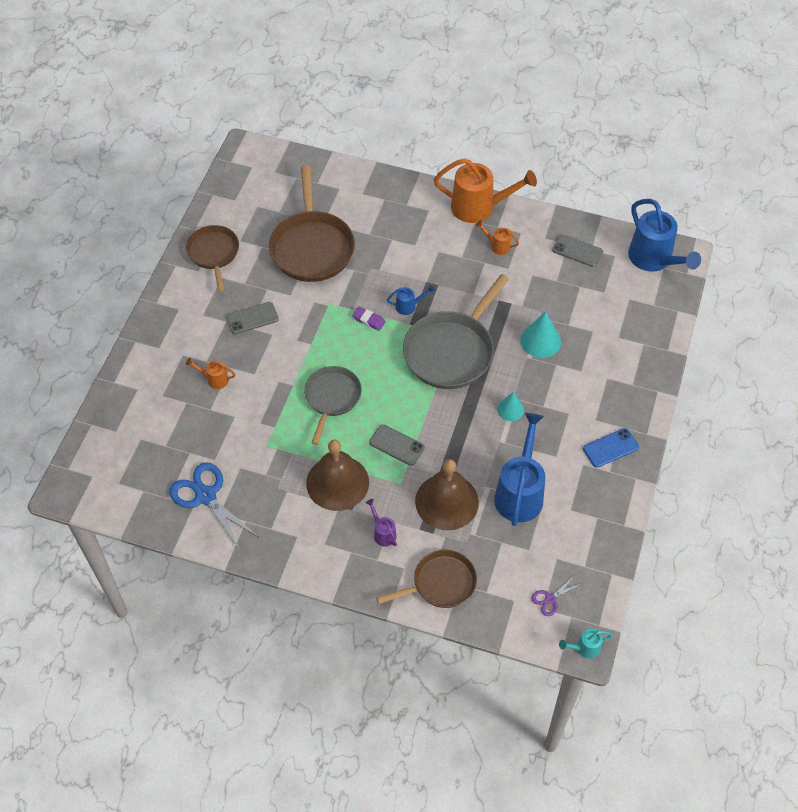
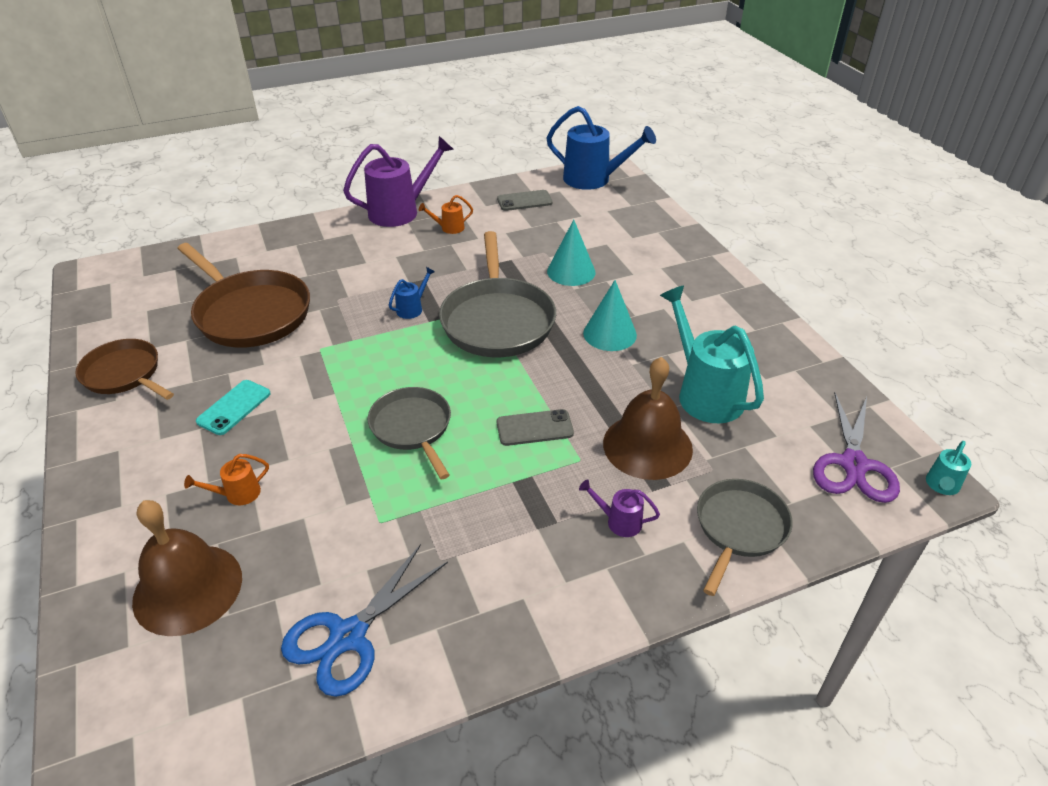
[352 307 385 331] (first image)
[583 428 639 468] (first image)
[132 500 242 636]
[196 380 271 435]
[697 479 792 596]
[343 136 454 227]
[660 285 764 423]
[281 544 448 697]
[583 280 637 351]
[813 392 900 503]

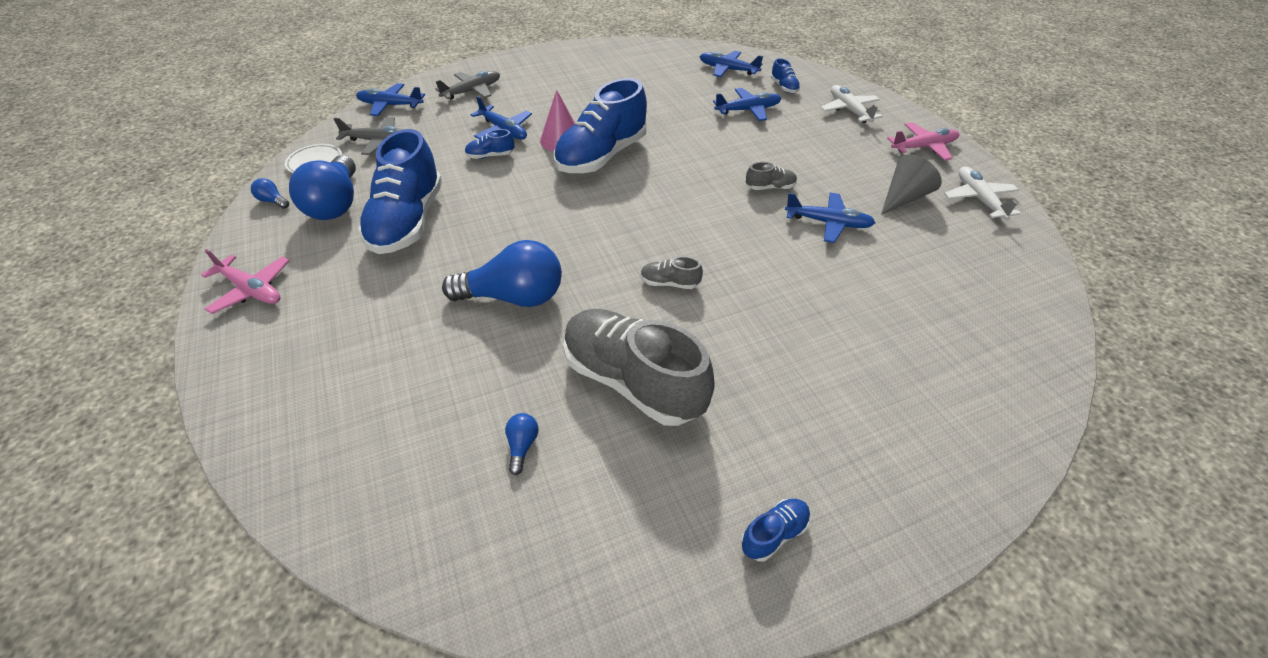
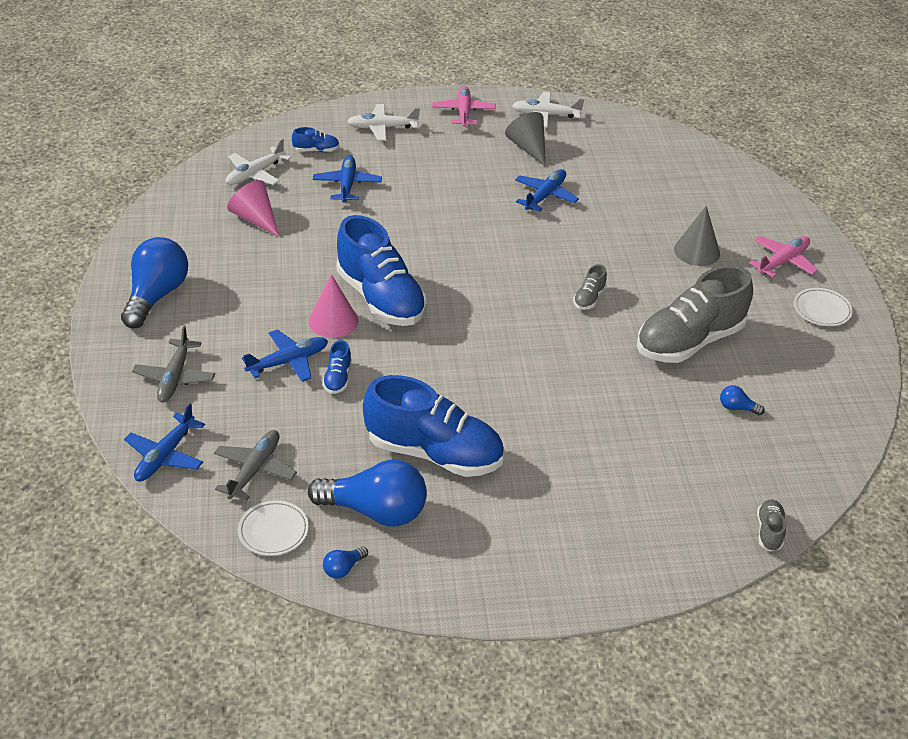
[227 180 279 237]
[674 206 720 266]
[749 236 818 277]
[121 237 188 328]
[757 500 786 551]
[794 288 853 326]
[226 139 291 185]
[132 326 215 402]

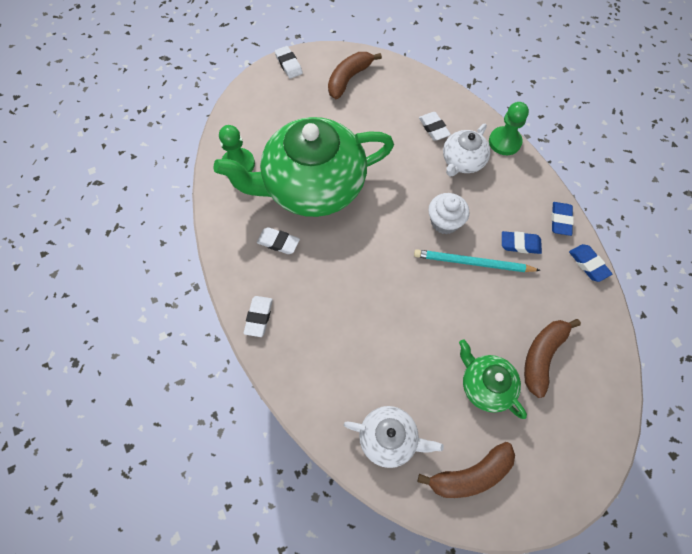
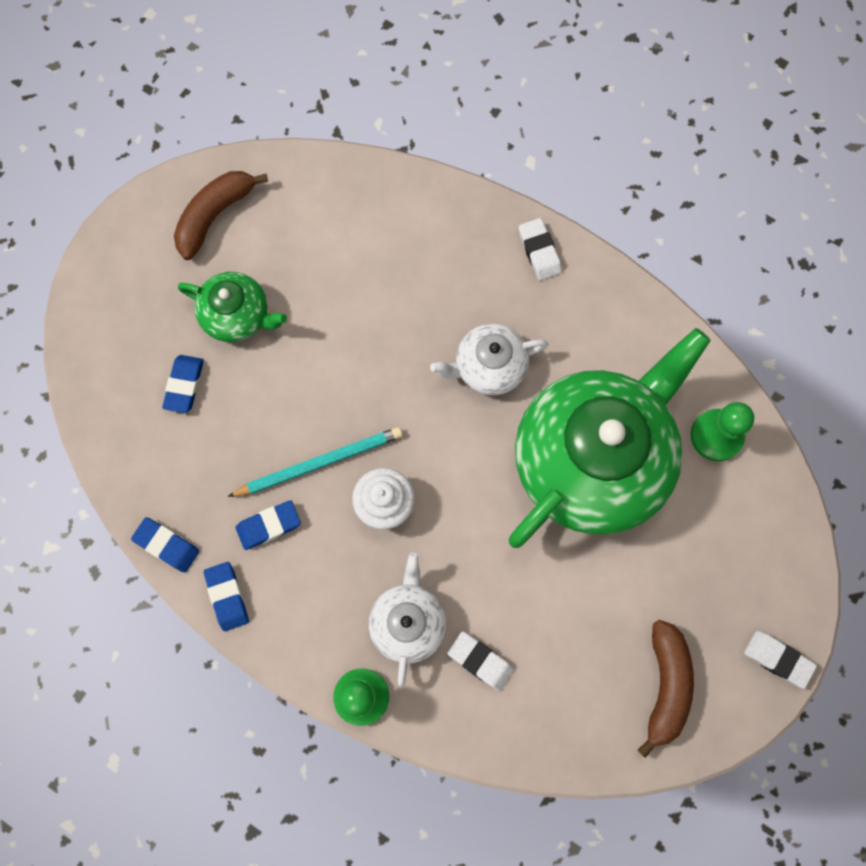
[257 227 300 254] (first image)
[430 324 549 395]
[162 355 204 413]

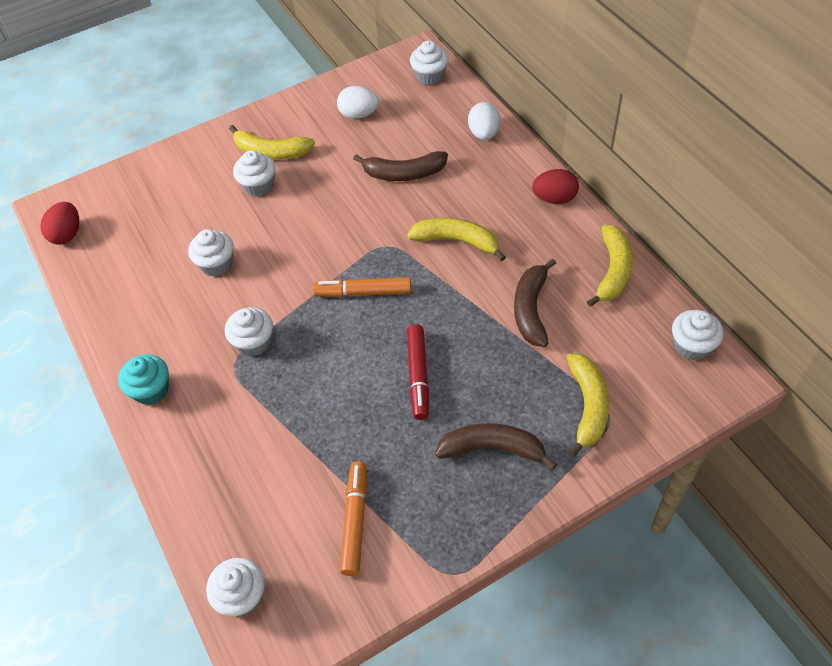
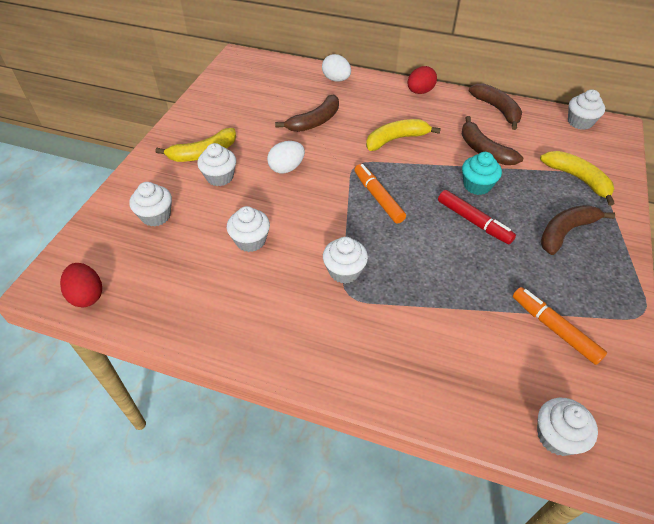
[462 152 502 195]
[267 141 305 173]
[129 182 172 226]
[469 83 522 130]
[354 164 406 224]

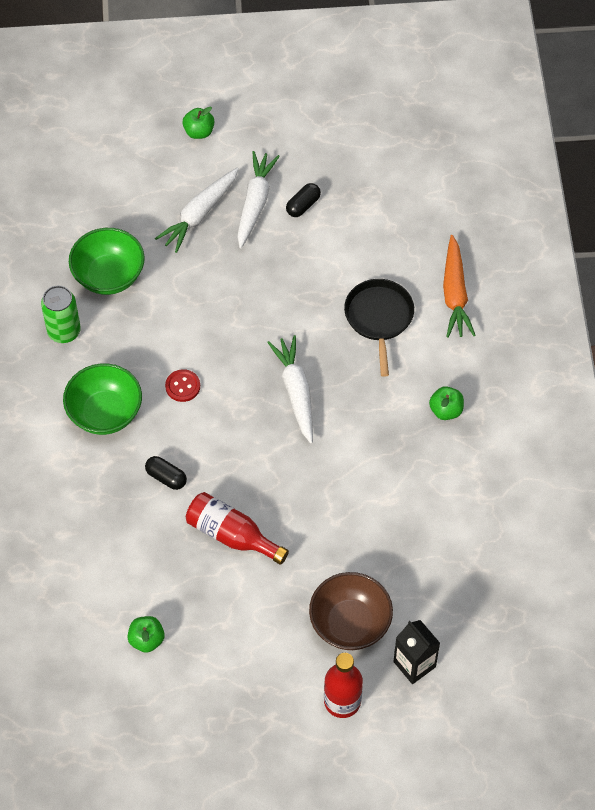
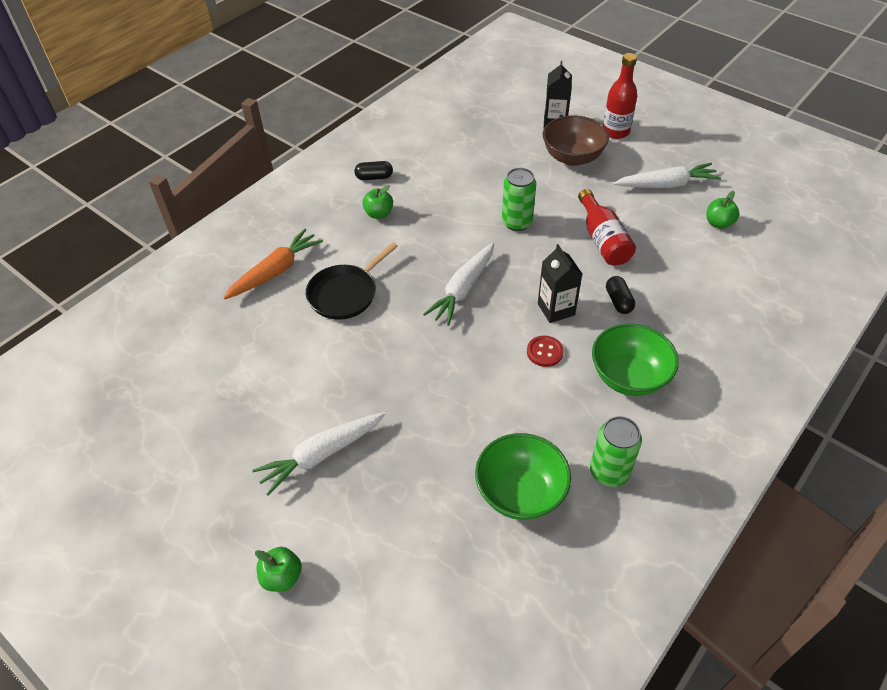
[502 168 536 231]
[538 244 582 323]
[613 163 721 188]
[354 161 393 180]

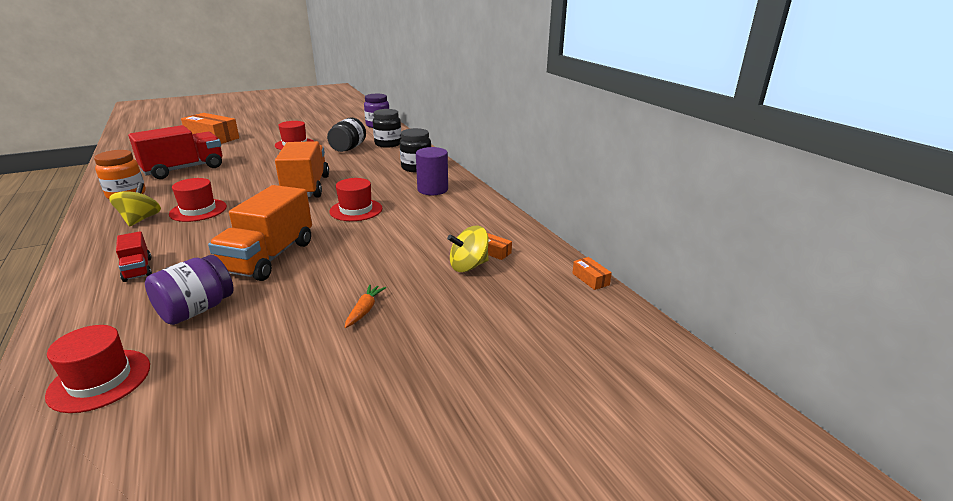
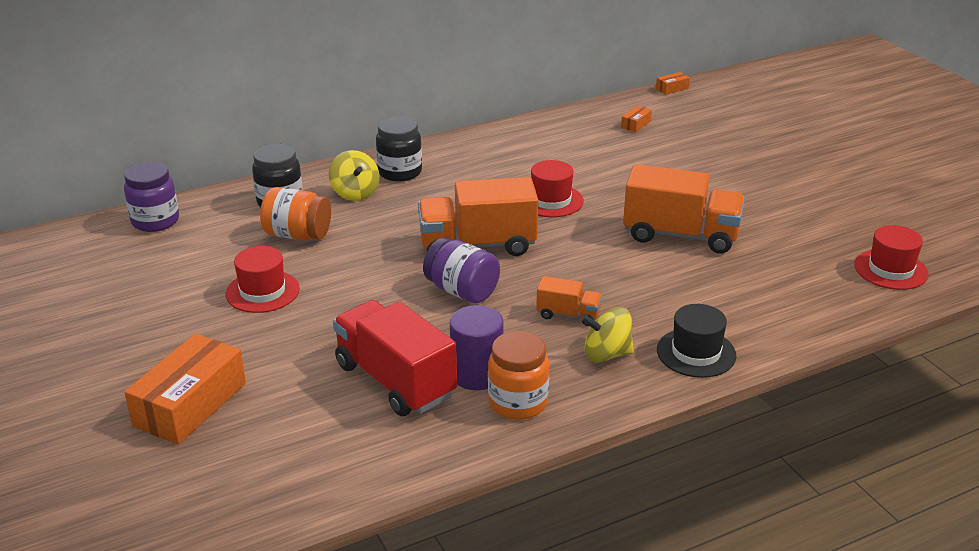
[116 231 152 282] (first image)
[345 285 386 328] (first image)
[657 304 736 378]
[423 238 500 303]
[450 305 504 390]
[329 150 380 201]
[536 276 602 326]
[260 187 331 240]

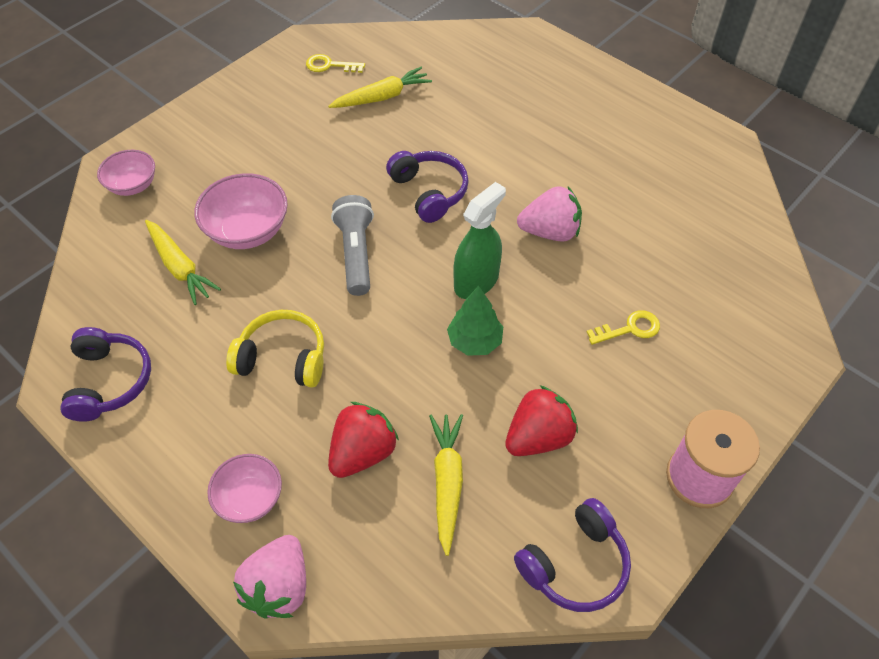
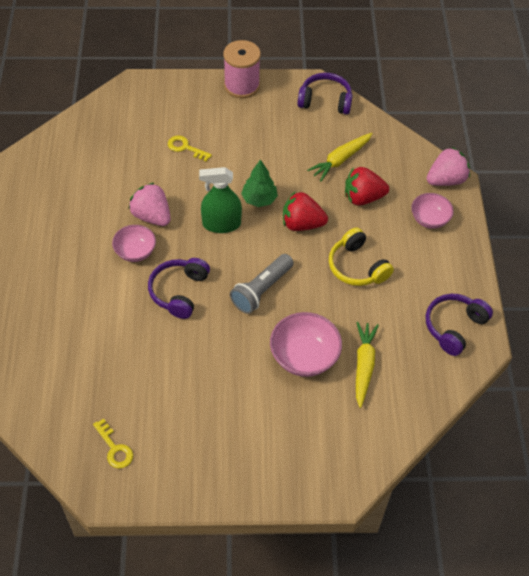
[328 67 432 108] (first image)
[112 225 156 262]
[283 192 328 231]

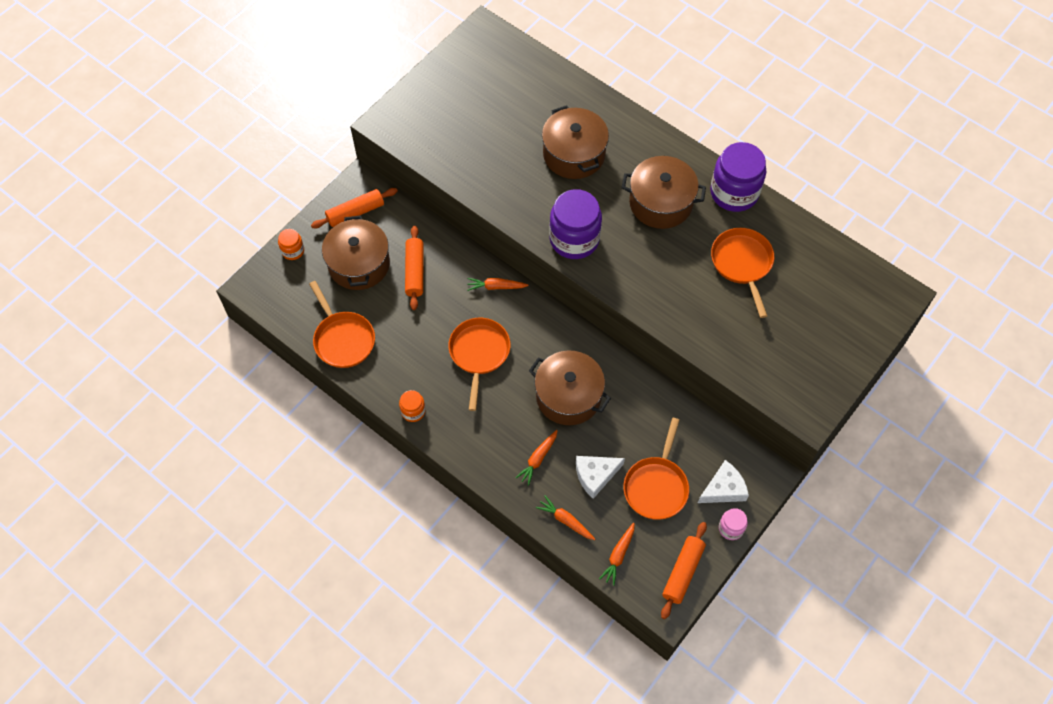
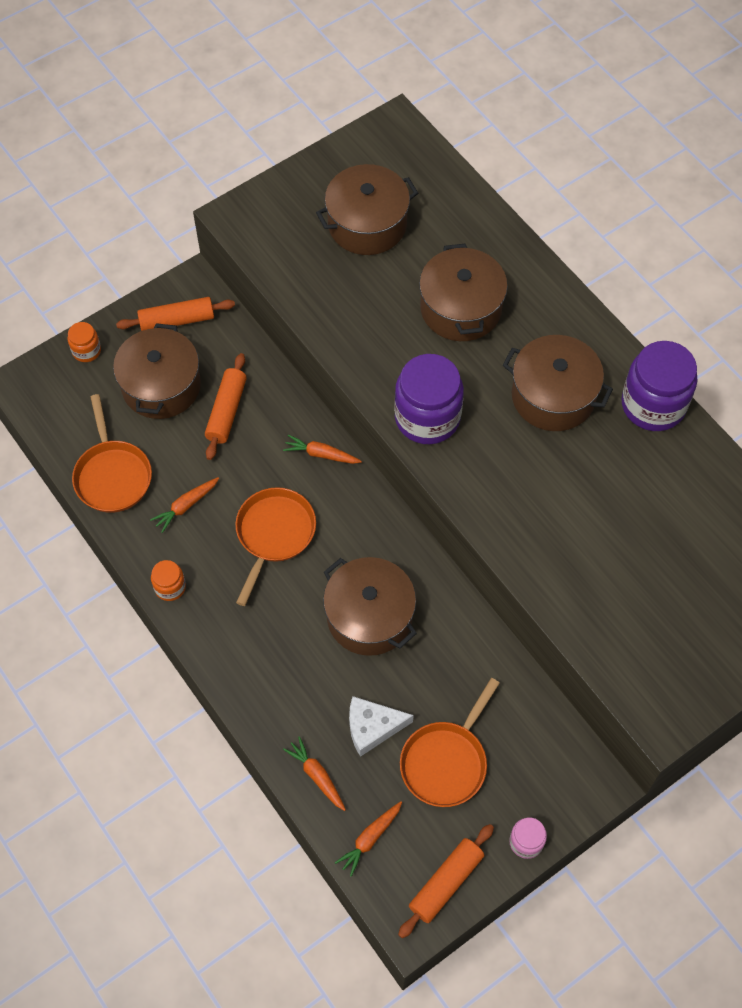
[698 460 749 503] (first image)
[711 228 774 318] (first image)
[316 164 418 255]
[150 477 219 533]

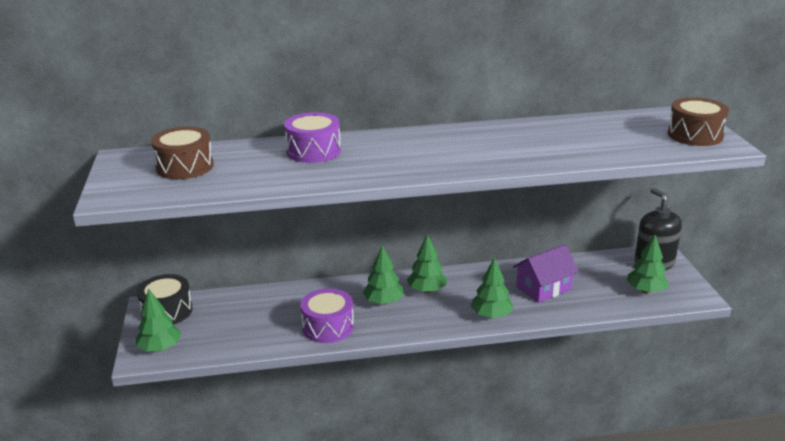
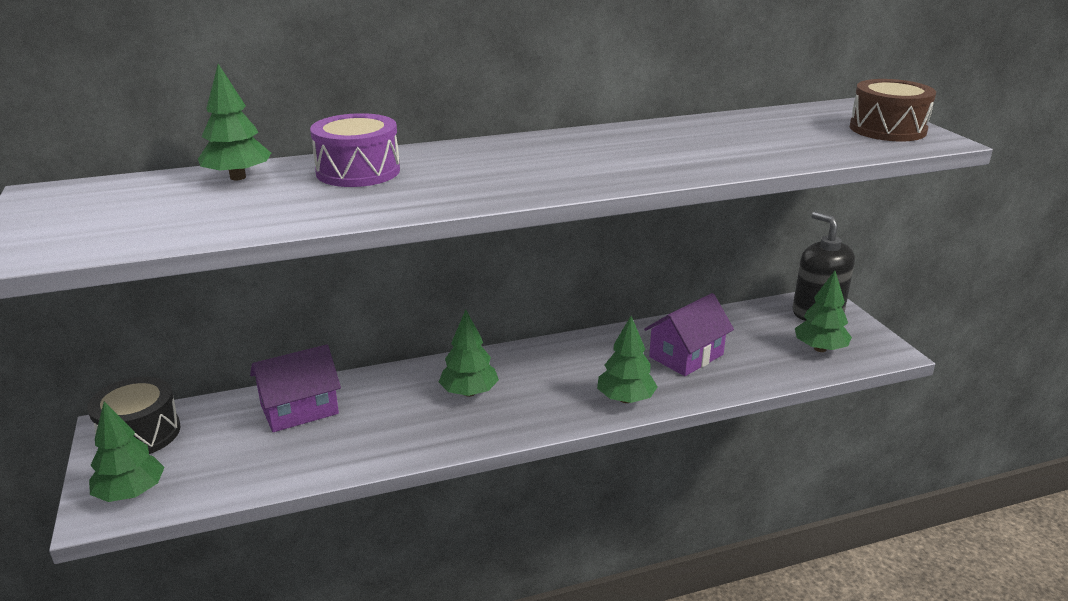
[151 126 214 179] (first image)
[300 288 354 343] (first image)
[250 344 341 432]
[198 64 271 180]

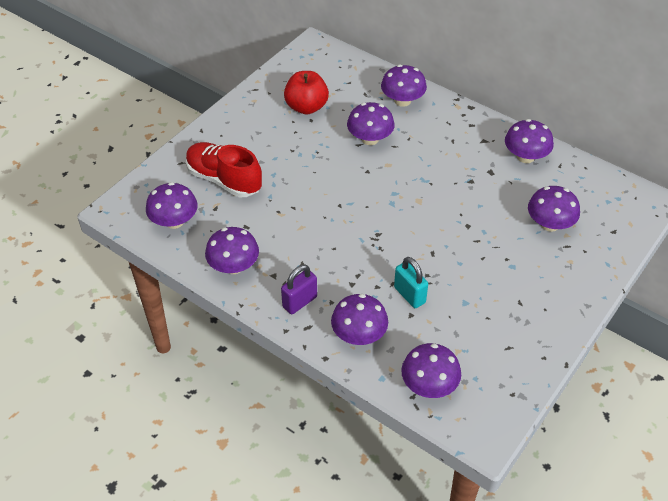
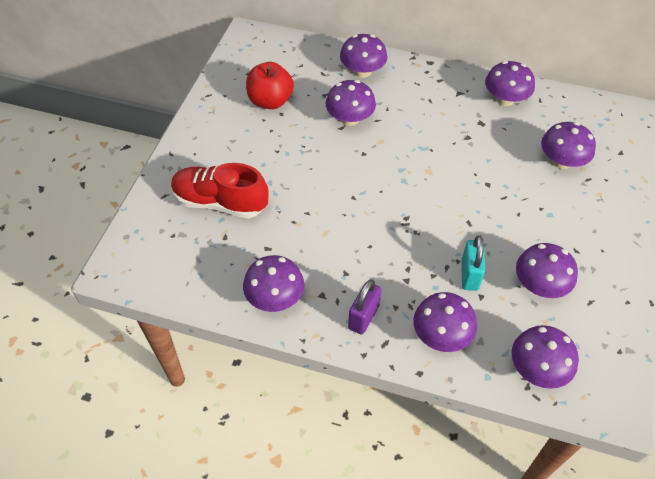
[516 243 578 298]
[461 235 485 291]

